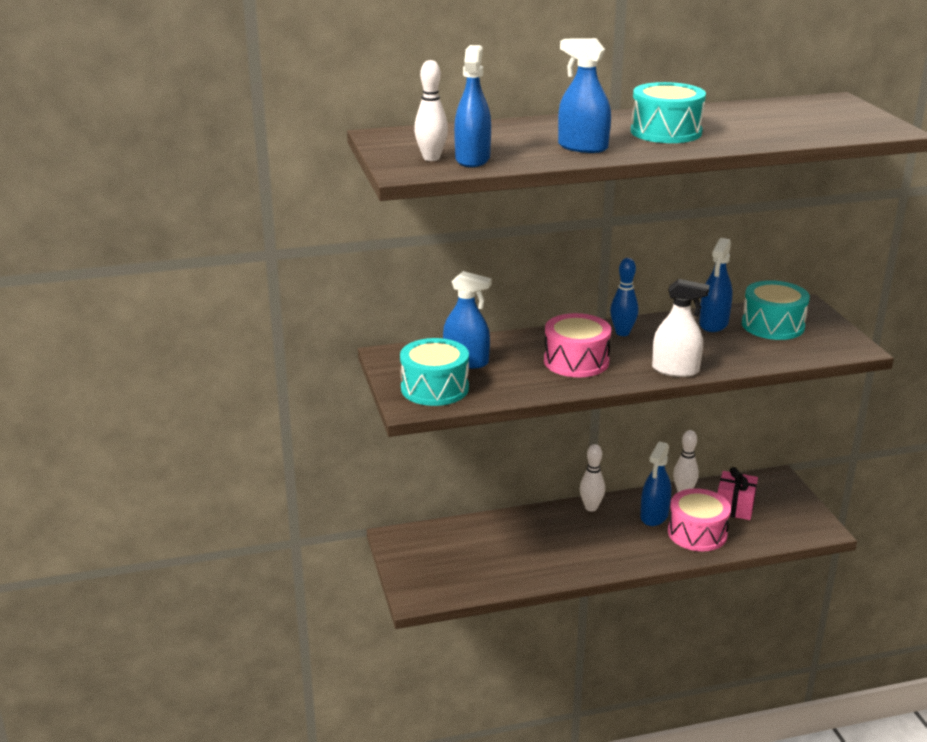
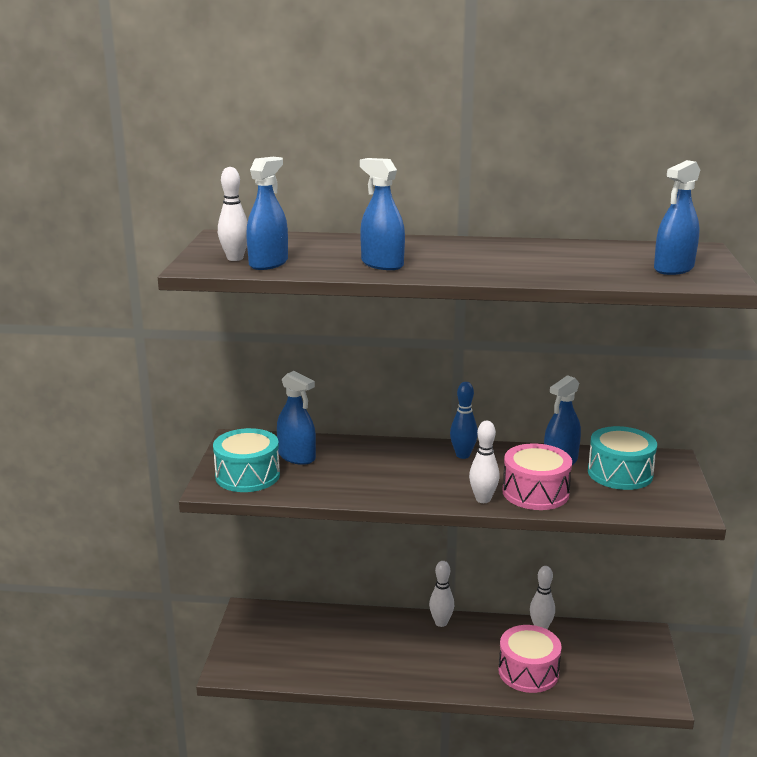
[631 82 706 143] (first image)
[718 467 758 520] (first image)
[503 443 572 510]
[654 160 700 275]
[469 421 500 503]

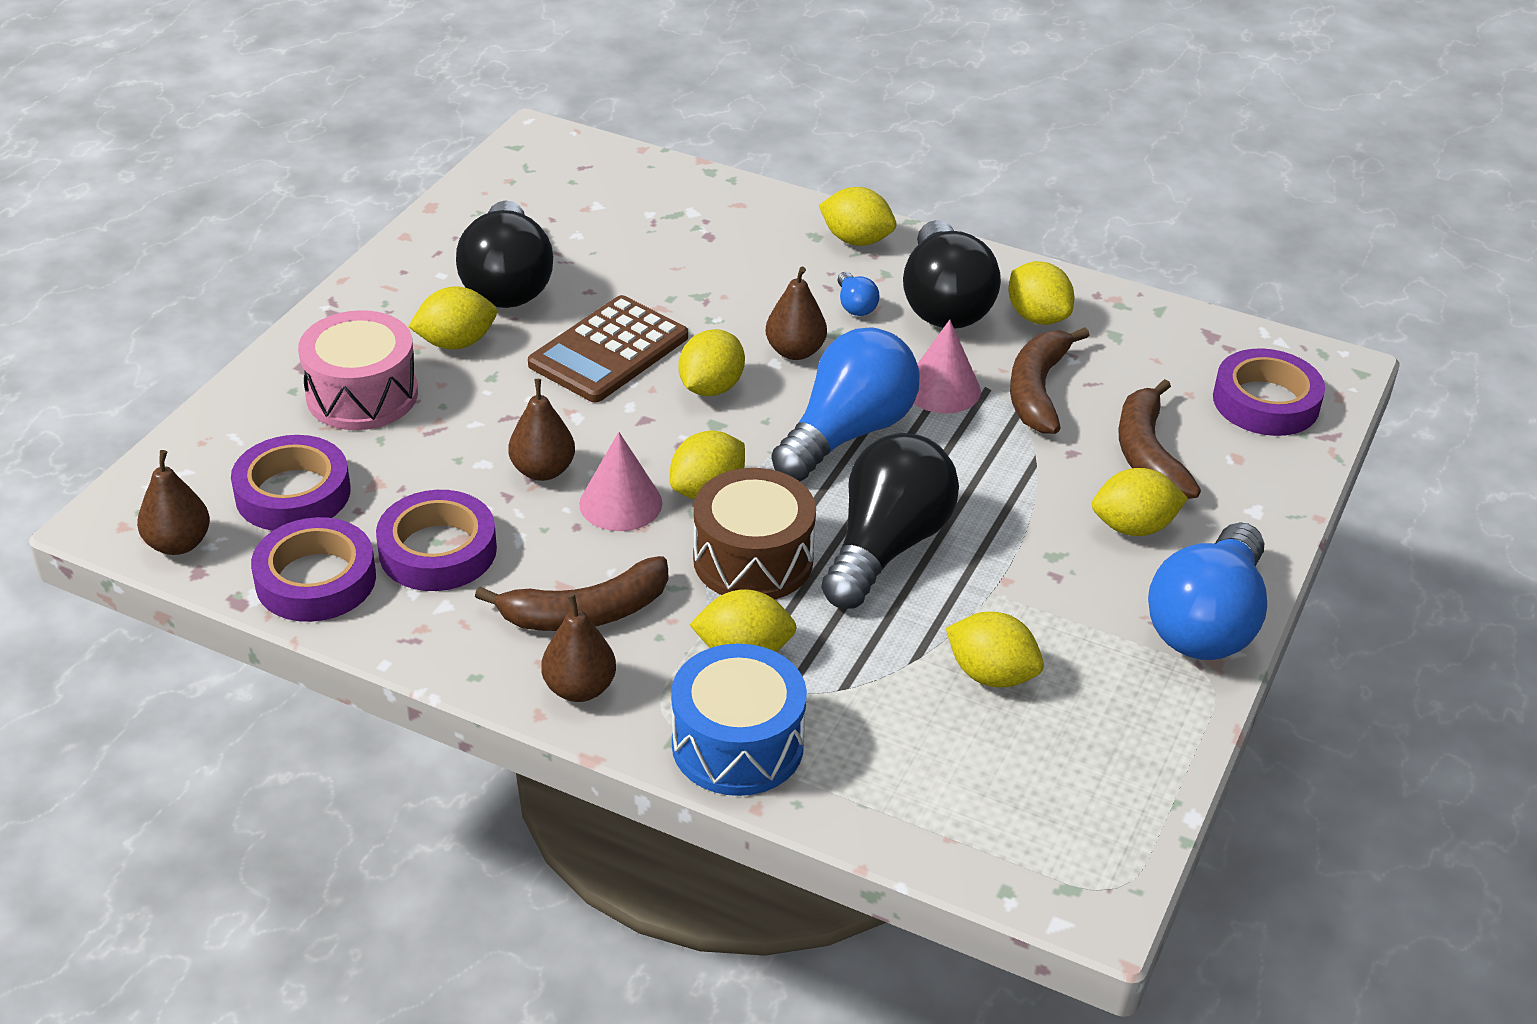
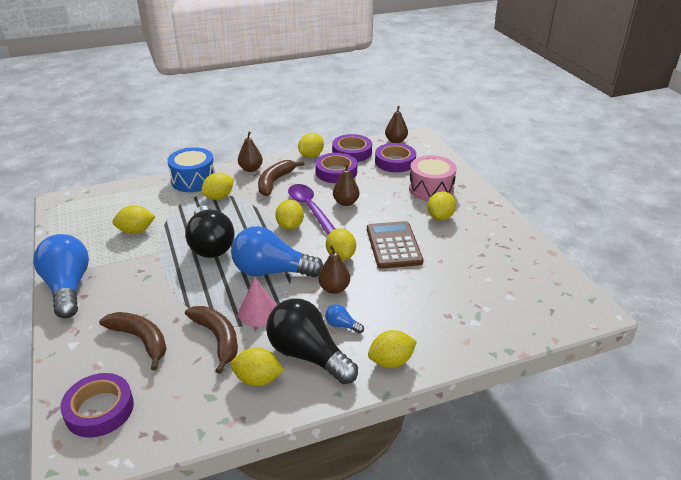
[456 201 553 308] (first image)
[693 468 816 600] (first image)
[298 133 324 158]
[288 184 335 235]
[231 226 323 277]

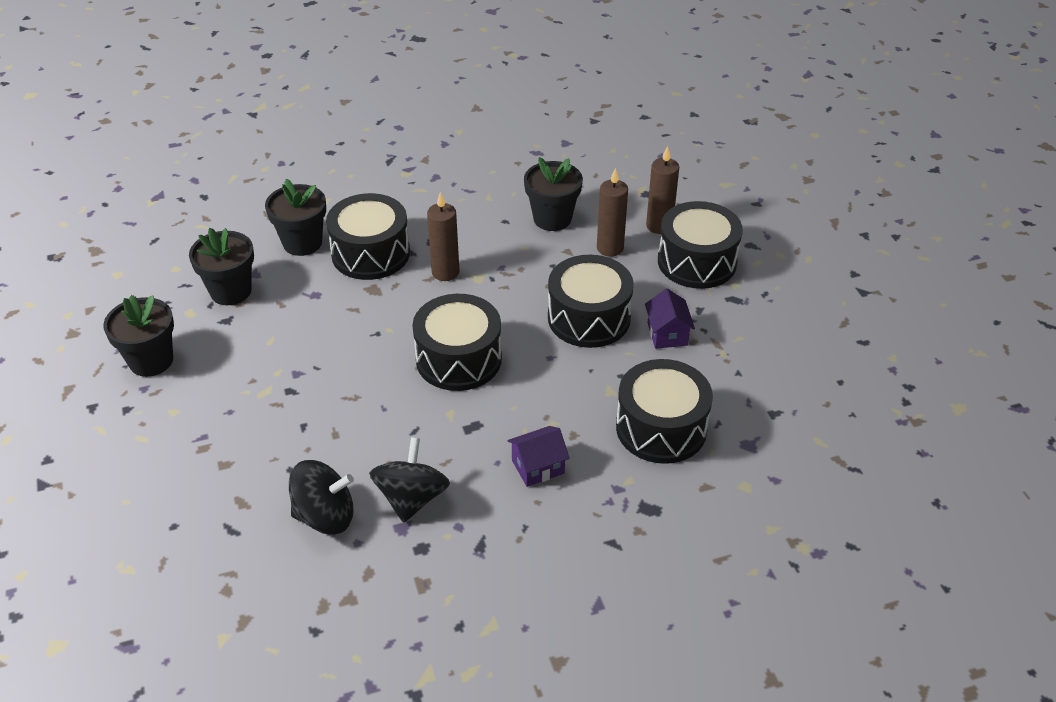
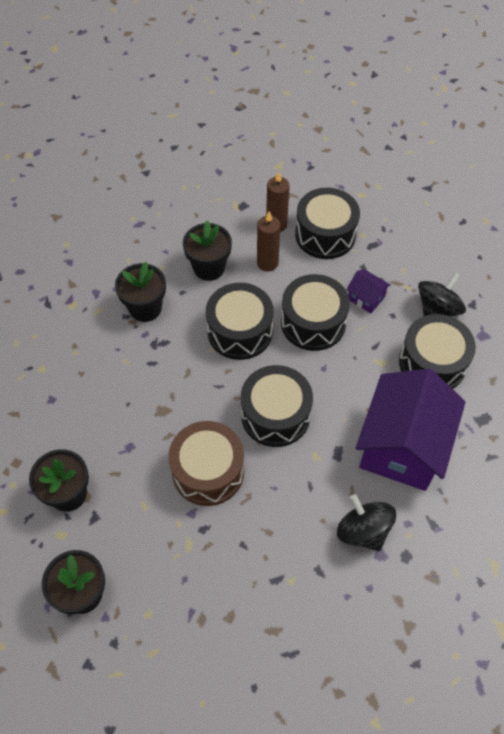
[427 192 459 281] (first image)
[168 421 244 506]
[115 262 166 322]
[418 272 466 316]
[206 283 274 360]
[356 369 466 491]

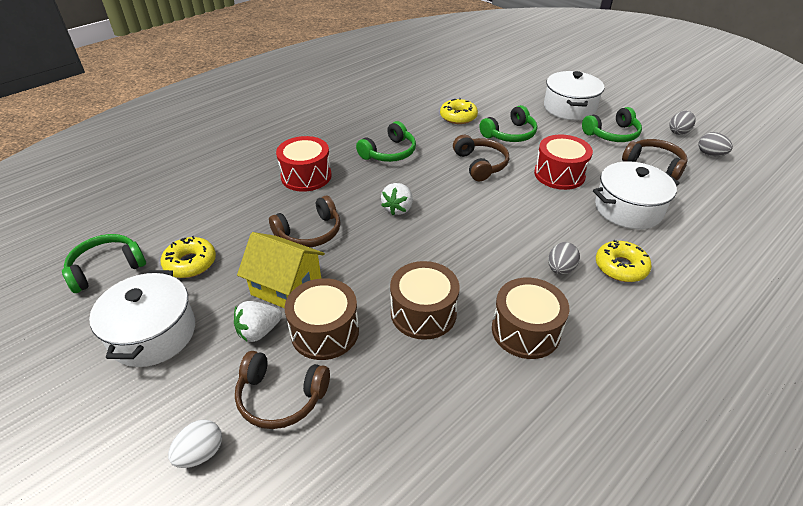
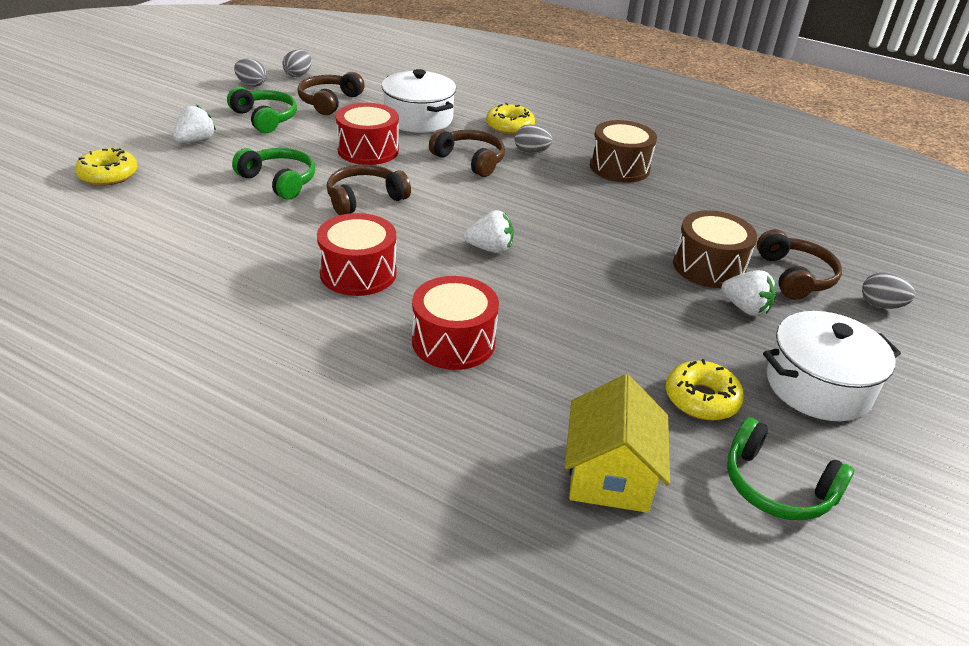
[390 261 460 340] (first image)
[565 374 670 513]
[429 129 505 177]
[75 148 138 186]
[317 213 397 296]
[173 105 216 143]
[862 272 915 309]

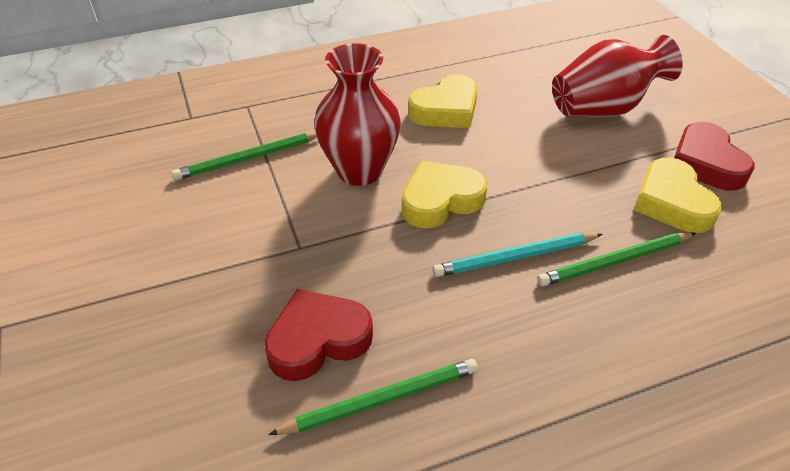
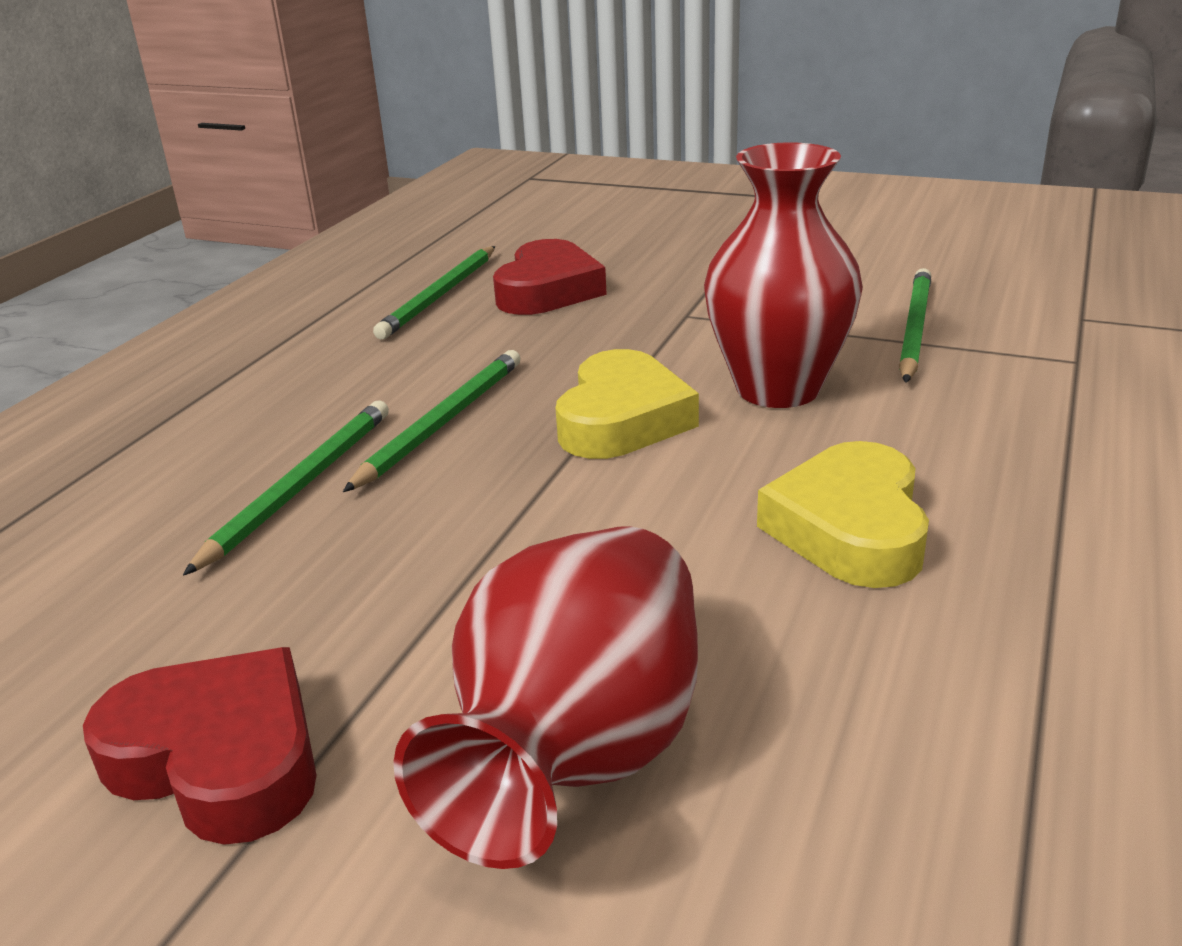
[634 157 722 233] (first image)
[343 350 521 492]

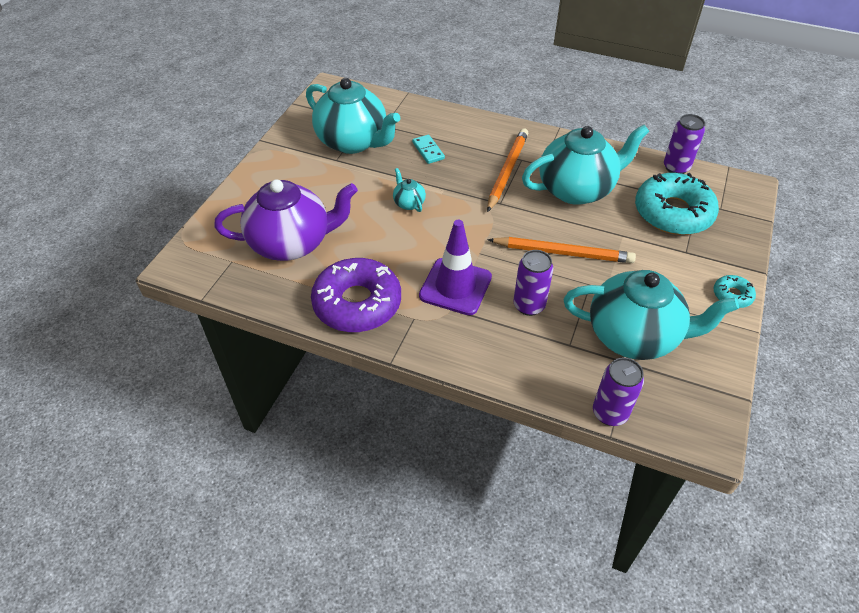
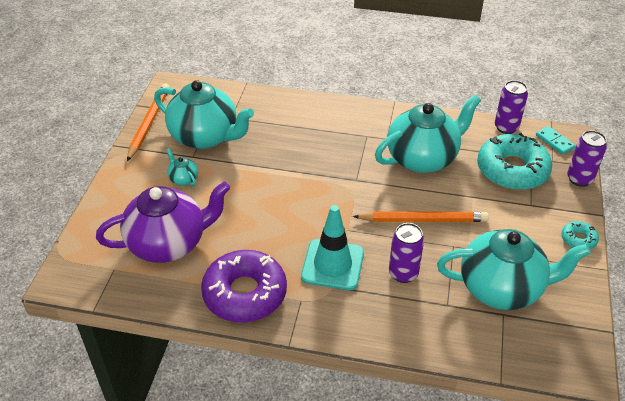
[167 148 198 186]
[536 126 575 155]
[127 83 170 161]
[567 130 607 187]
[301 205 364 290]

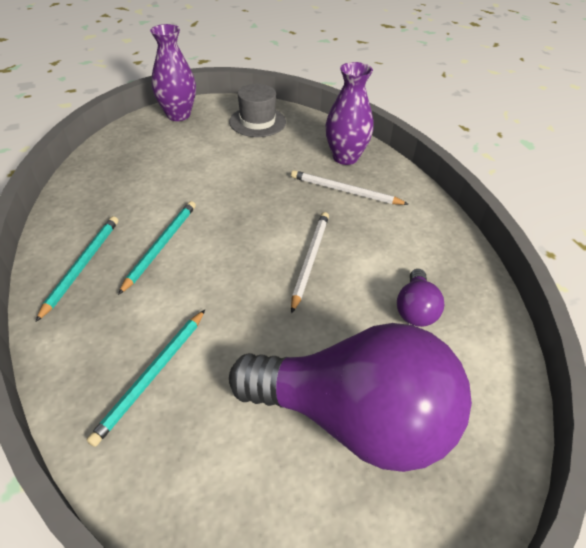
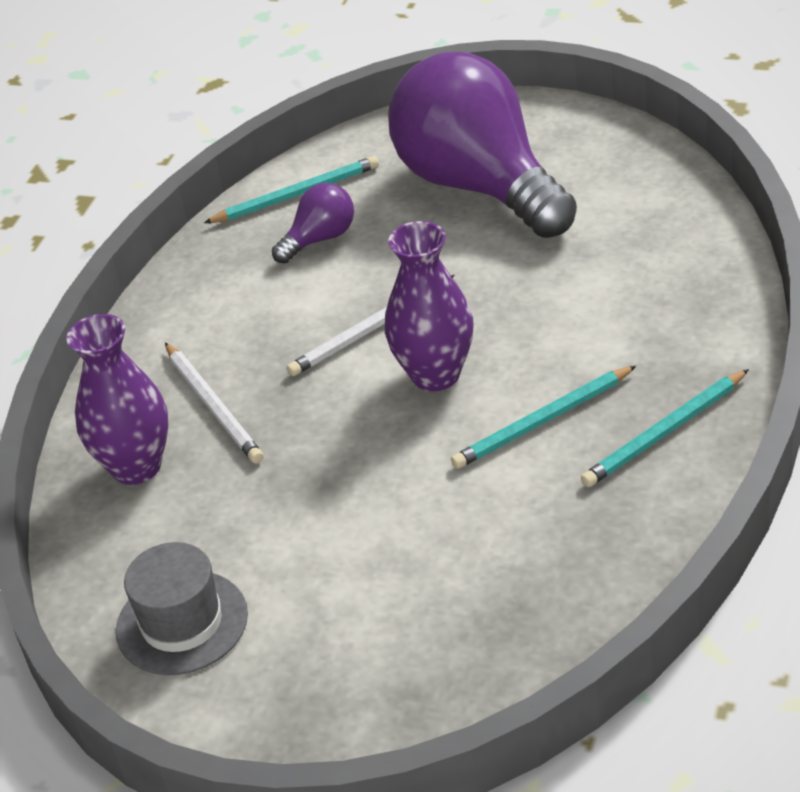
[204 156 379 223]
[385 221 474 391]

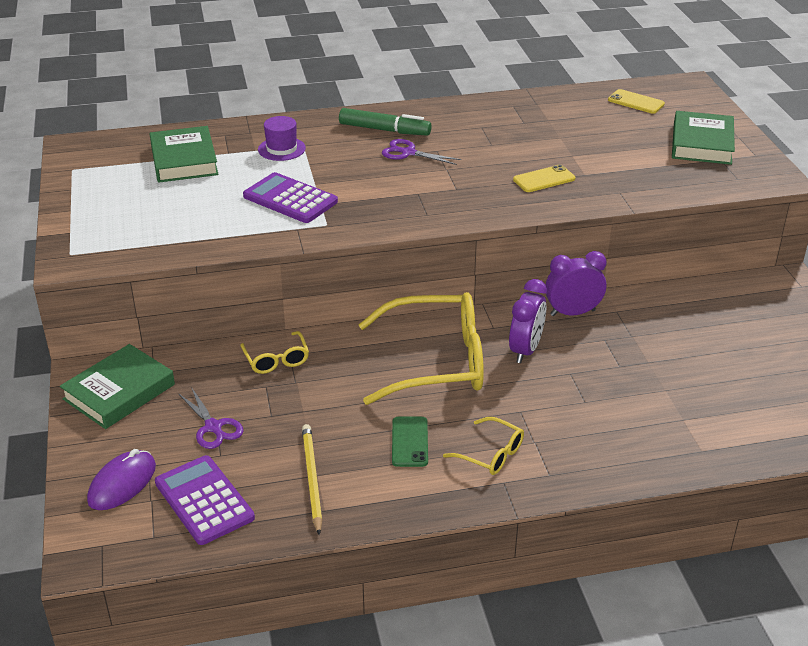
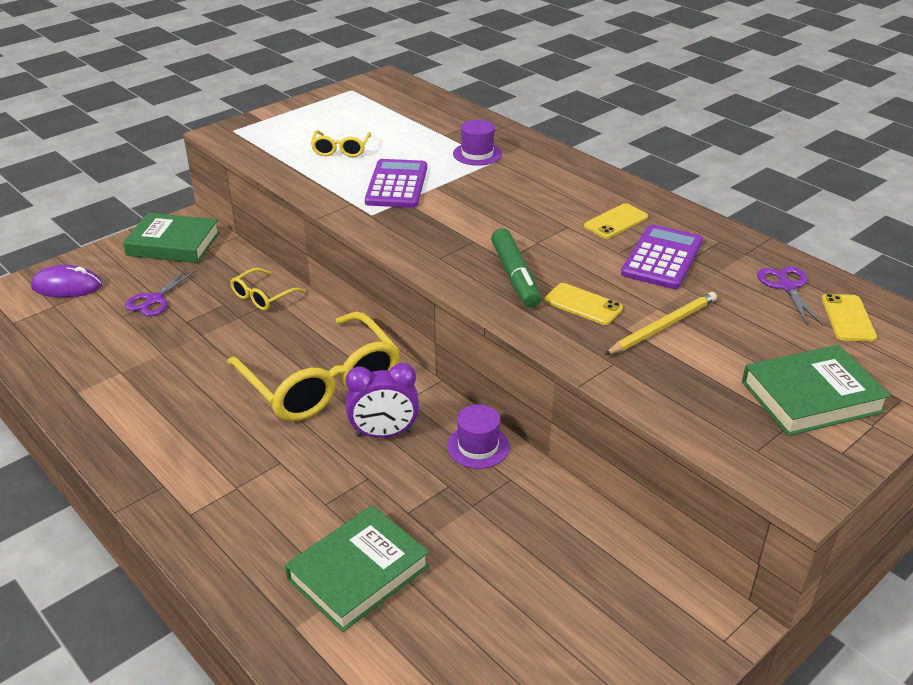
[392 417 428 467] (first image)
[584 203 648 239]
[285 505 430 632]
[621 224 703 289]
[605 292 717 355]
[491 228 541 308]
[757 266 823 326]
[311 130 371 157]
[447 404 510 469]

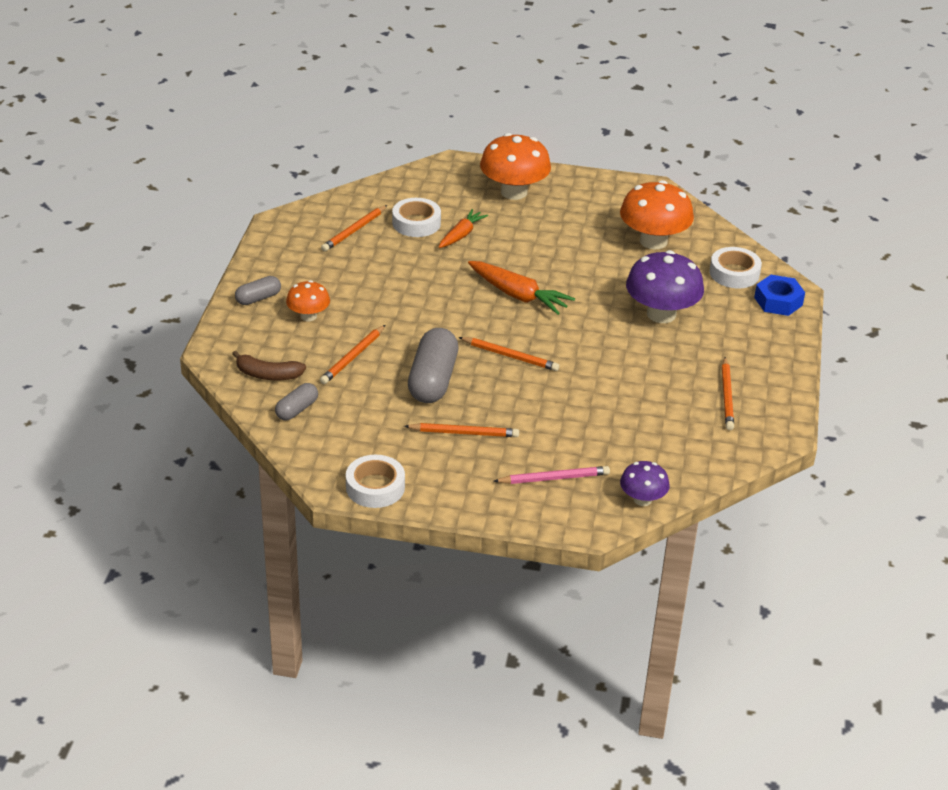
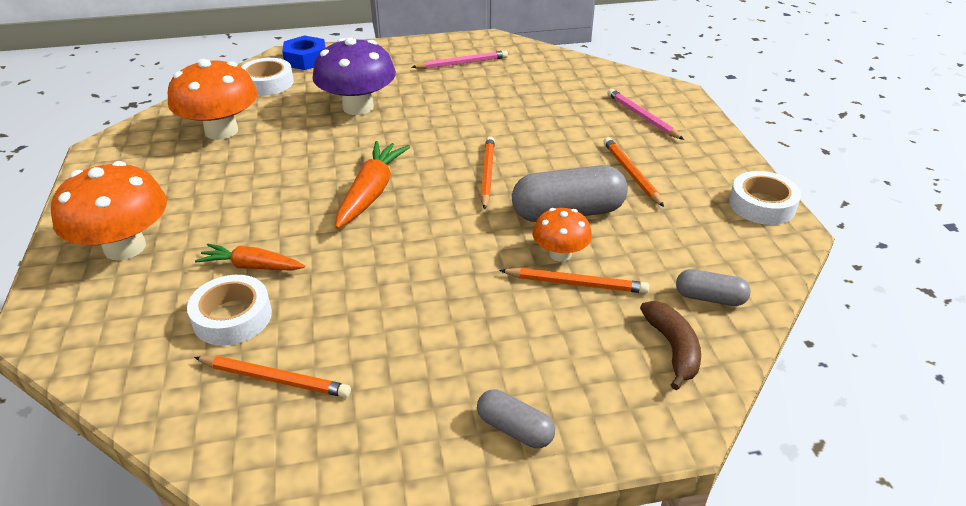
[620 461 670 506] (first image)
[532 208 592 262]
[411 50 508 69]

